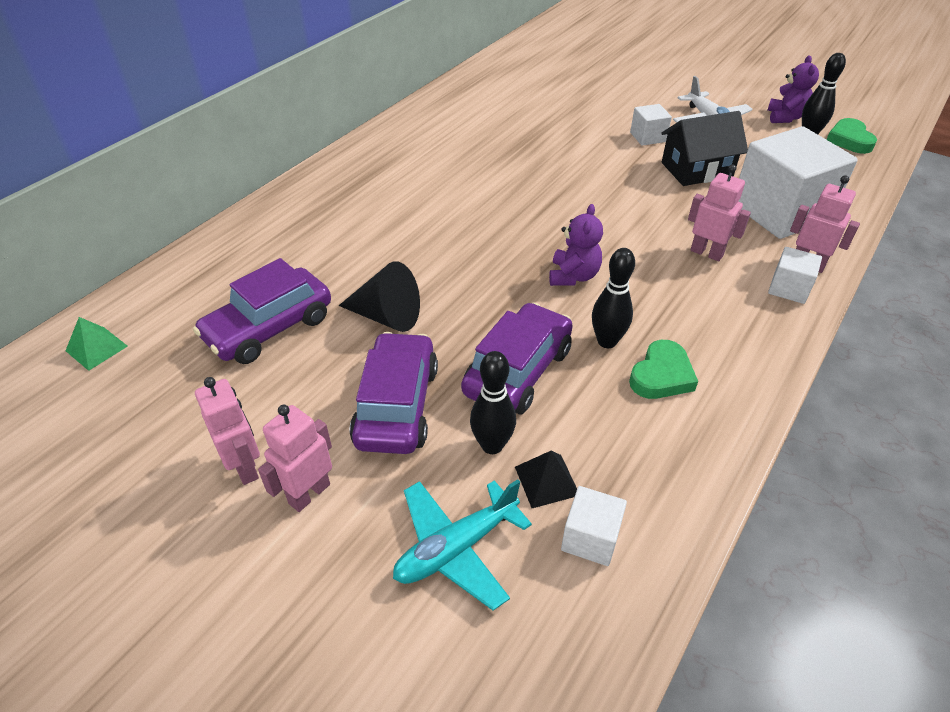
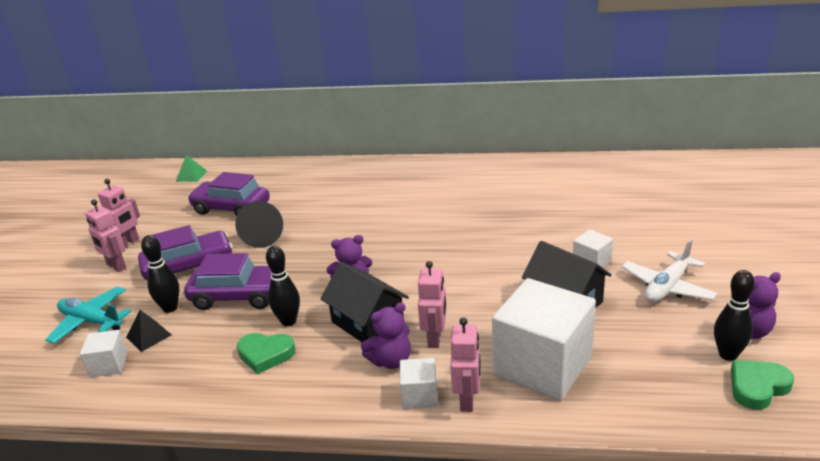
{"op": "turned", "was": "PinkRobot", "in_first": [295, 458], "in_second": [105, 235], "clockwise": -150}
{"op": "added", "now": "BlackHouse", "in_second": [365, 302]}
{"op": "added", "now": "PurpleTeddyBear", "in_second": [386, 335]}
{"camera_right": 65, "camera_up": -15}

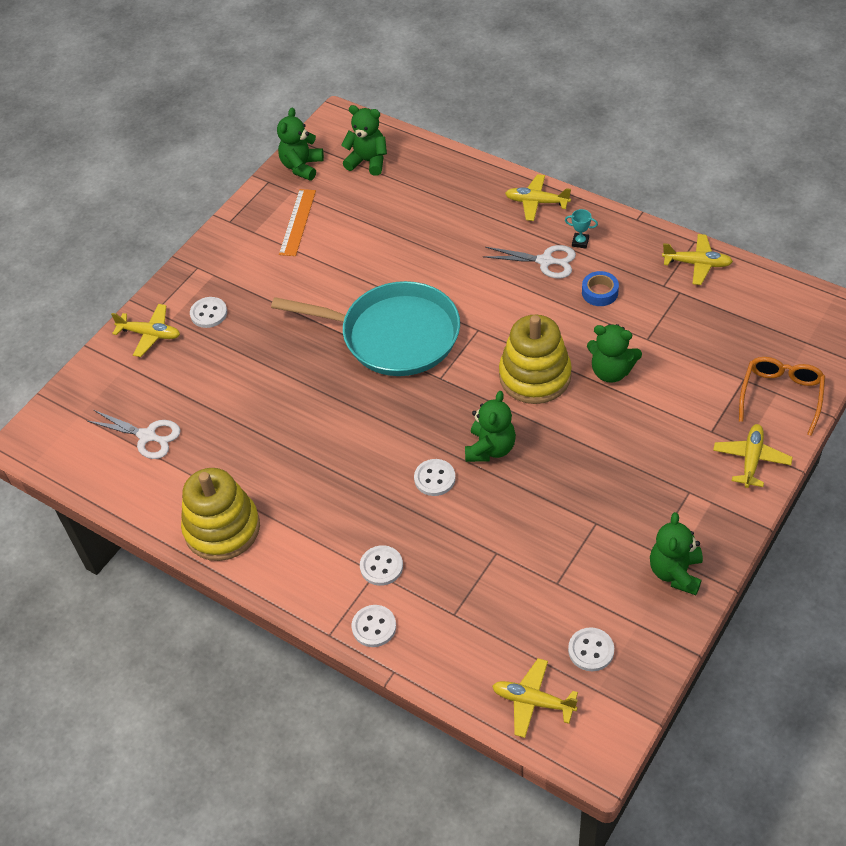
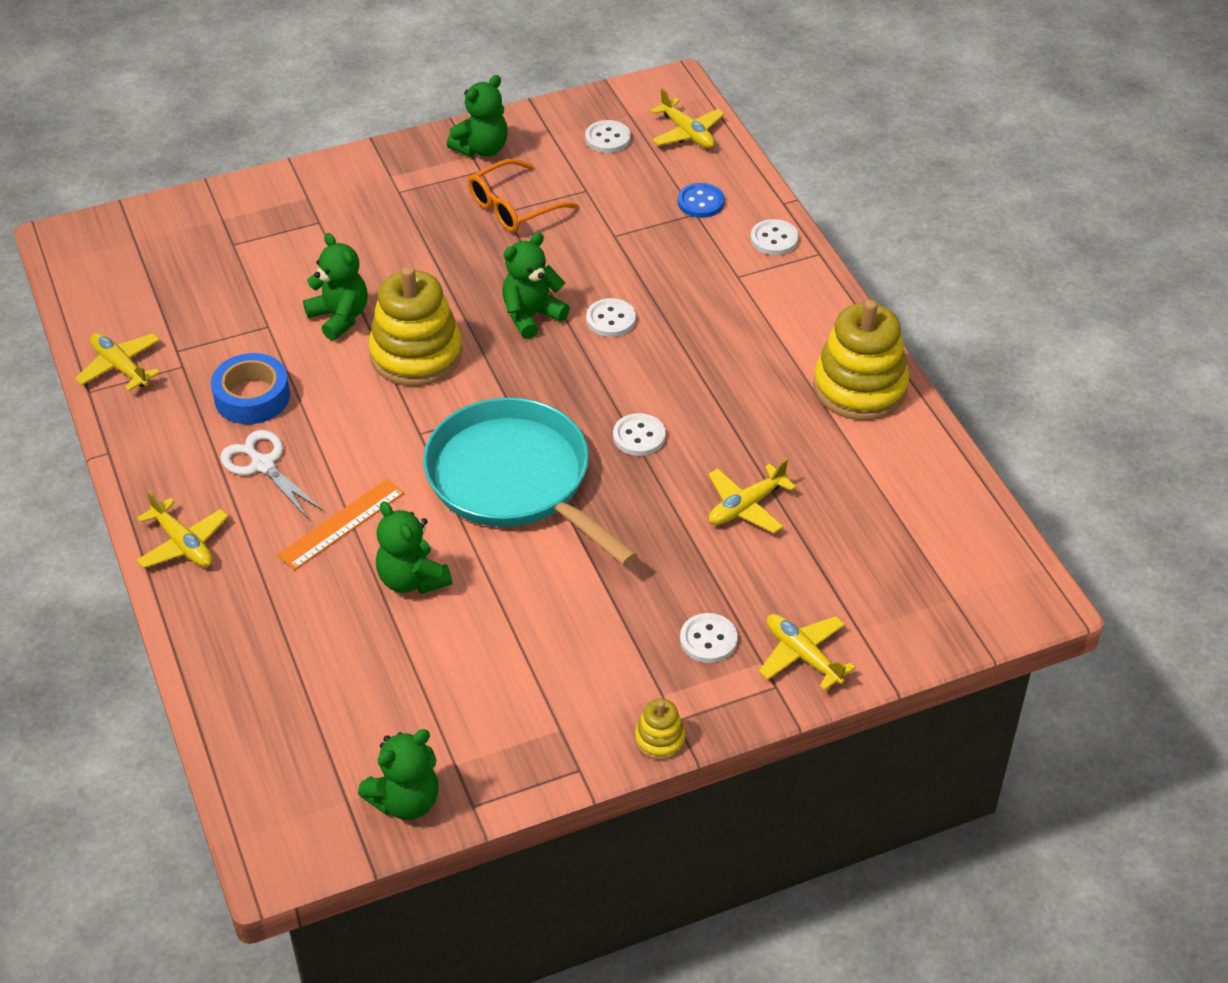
{"op": "removed", "was": "WhiteScissors", "in_first": [134, 434]}
{"op": "moved", "was": "OrangeRuler", "in_first": [297, 222], "in_second": [340, 524]}
{"op": "moved", "was": "GreenTeddyBear", "in_first": [364, 140], "in_second": [414, 547]}
{"op": "moved", "was": "WhiteButton", "in_first": [381, 565], "in_second": [639, 434]}
{"op": "removed", "was": "TurquoiseTrophy", "in_first": [581, 228]}
{"op": "resized", "was": "BlueTape", "in_first": [600, 288], "in_second": [250, 388], "ratio": 1.51}
{"op": "moved", "was": "YellowPlane", "in_first": [753, 456], "in_second": [752, 495]}
{"op": "moved", "was": "OrangeGlasses", "in_first": [782, 396], "in_second": [523, 196]}
{"op": "added", "now": "YellowStackingToy", "in_second": [660, 729]}
{"op": "added", "now": "BlueButton", "in_second": [701, 200]}
{"camera_right": -150, "camera_up": -5}

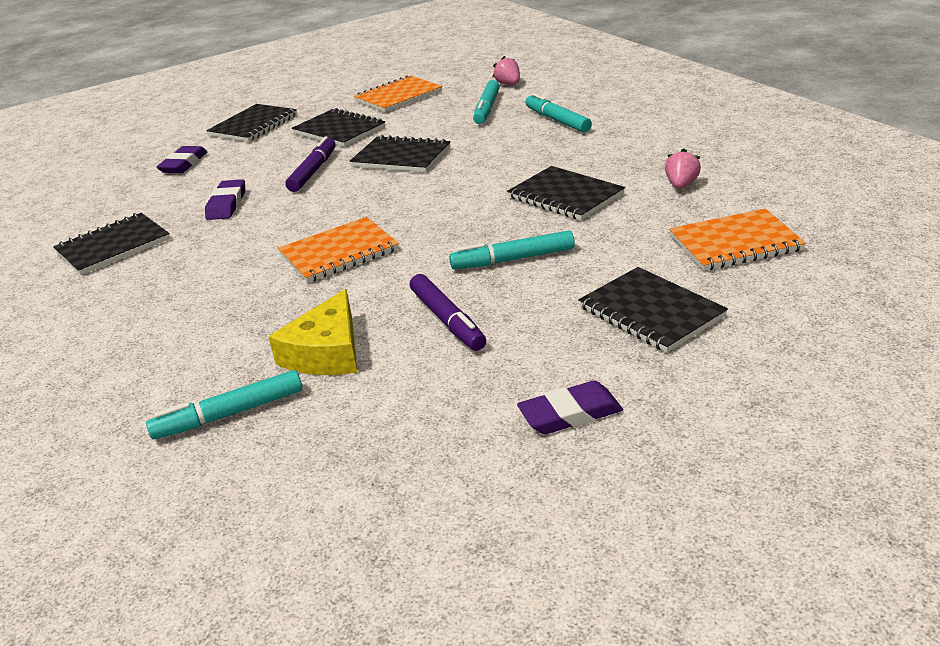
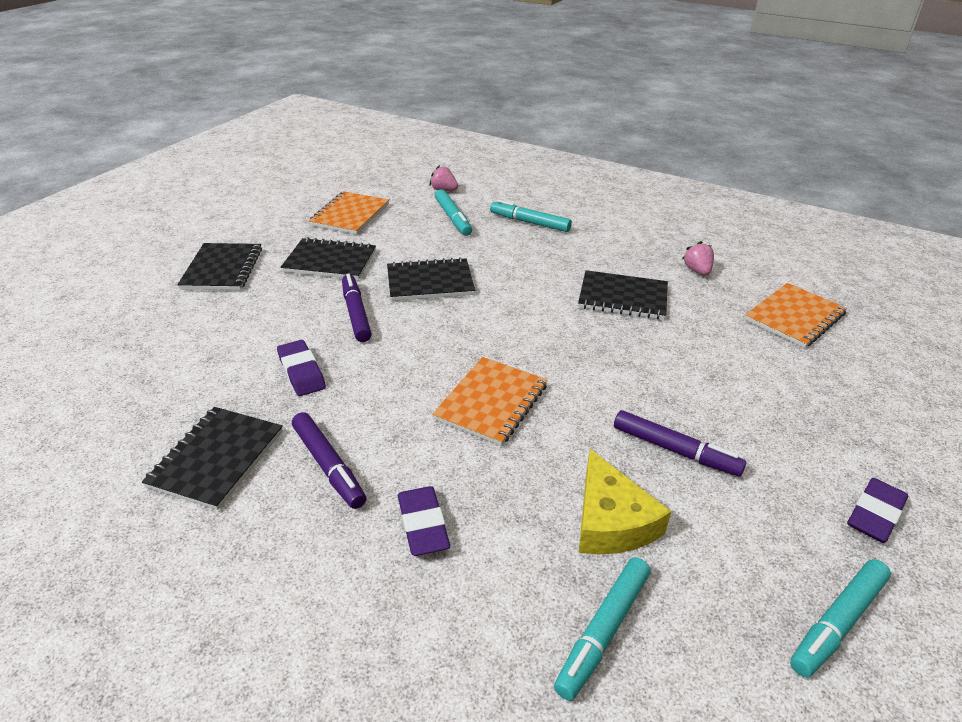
{"op": "moved", "was": "PurpleEraser", "in_first": [182, 159], "in_second": [424, 521]}
{"op": "moved", "was": "TurquoiseMarker", "in_first": [512, 249], "in_second": [840, 618]}
{"op": "removed", "was": "BlackNotebook", "in_first": [653, 310]}
{"op": "added", "now": "PurpleMarker", "in_second": [329, 460]}
{"camera_right": -35, "camera_up": 5}

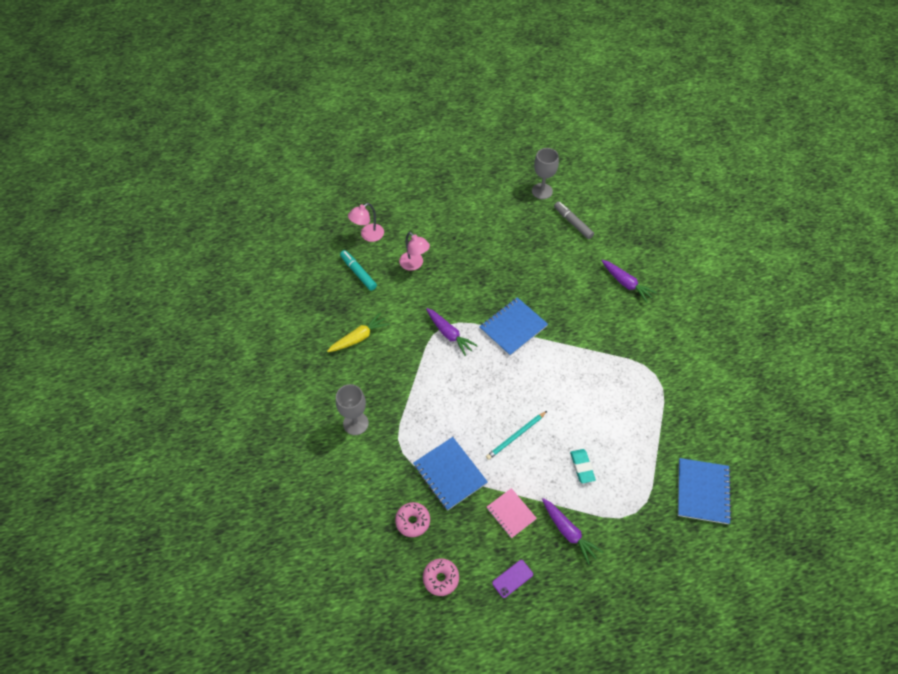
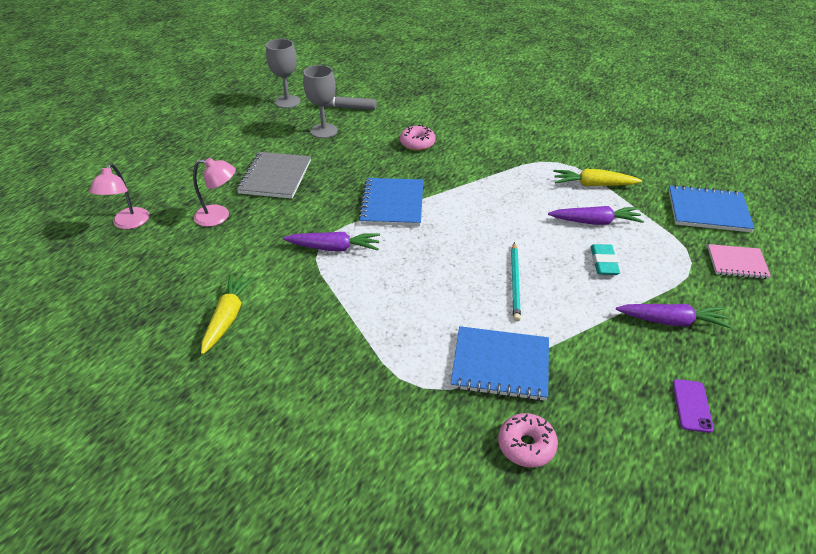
{"op": "moved", "was": "GreyGoblet", "in_first": [352, 409], "in_second": [320, 101]}
{"op": "removed", "was": "TurquoiseMarker", "in_first": [358, 270]}
{"op": "moved", "was": "PinkDonut", "in_first": [441, 577], "in_second": [418, 138]}
{"op": "moved", "was": "PinkNotebook", "in_first": [512, 513], "in_second": [739, 261]}
{"op": "turned", "was": "TurquoiseEraser", "in_first": [583, 466], "in_second": [605, 259], "clockwise": 60}
{"op": "moved", "was": "PurpleCarrot", "in_first": [629, 281], "in_second": [596, 215]}
{"op": "turned", "was": "BlueNotebook", "in_first": [705, 491], "in_second": [712, 208], "clockwise": -45}
{"op": "added", "now": "GreyNotebook", "in_second": [274, 175]}
{"op": "added", "now": "YellowCarrot", "in_second": [597, 177]}
{"camera_right": -45, "camera_up": -15}

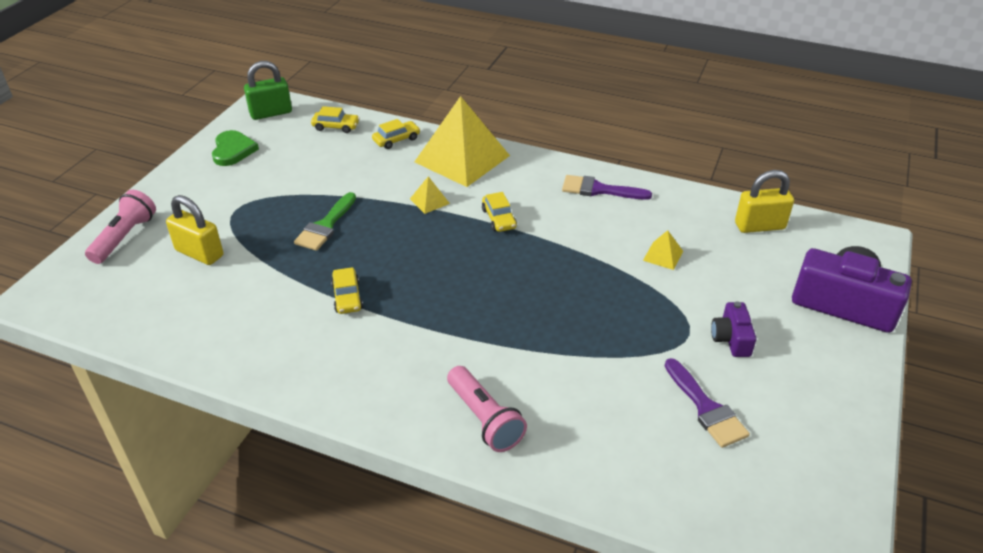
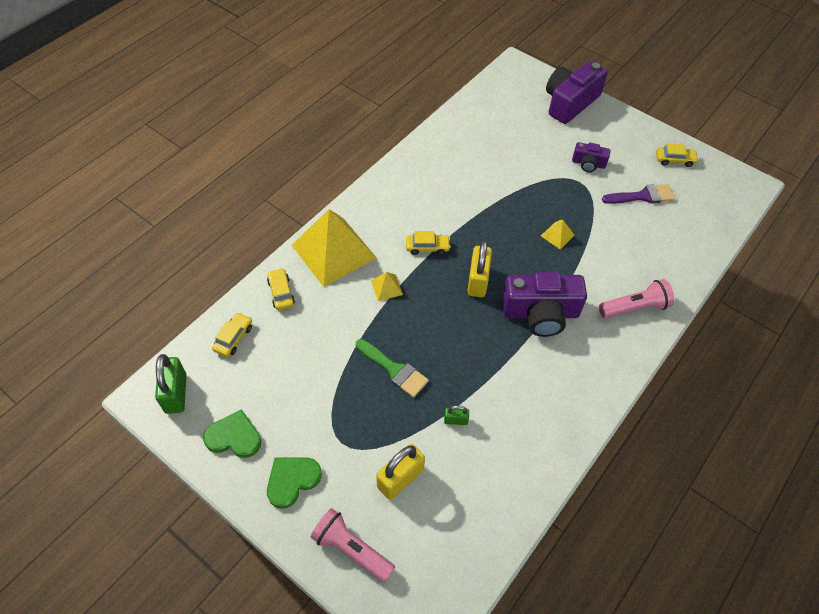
{"op": "moved", "was": "YellowCar", "in_first": [347, 290], "in_second": [677, 155]}
{"op": "removed", "was": "PurpleBrush", "in_first": [607, 187]}
{"op": "moved", "was": "YellowPyramid", "in_first": [663, 250], "in_second": [558, 234]}
{"op": "moved", "was": "YellowPadlock", "in_first": [764, 201], "in_second": [479, 268]}
{"op": "added", "now": "GreenHeart", "in_second": [294, 483]}
{"op": "added", "now": "GreenPadlock", "in_second": [456, 415]}
{"op": "added", "now": "PurpleCamera", "in_second": [544, 304]}
{"camera_right": -75, "camera_up": 15}

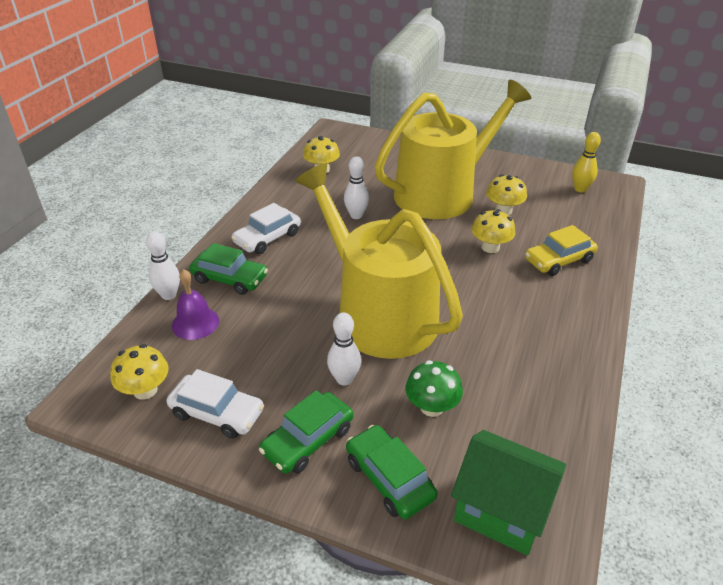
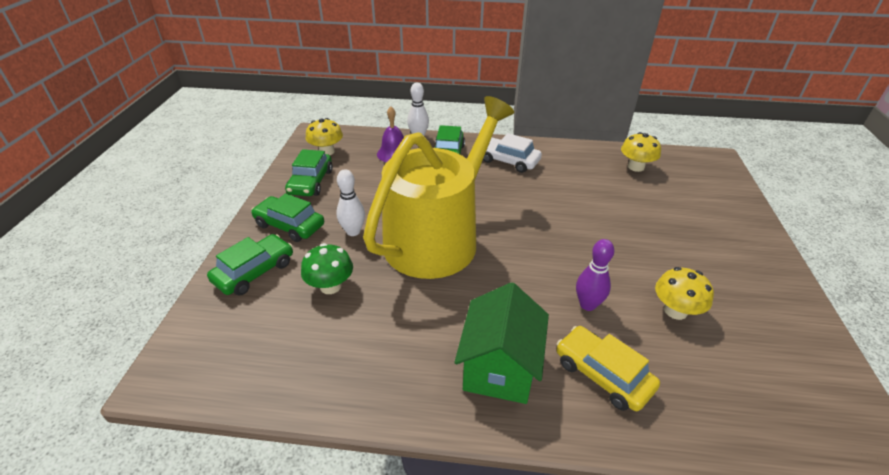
{"op": "recoloured", "was": "WhiteCar", "now": "GreenCar", "in_first": [215, 404], "in_second": [309, 172]}
{"op": "removed", "was": "WhiteBowlingPin", "in_first": [356, 187]}
{"op": "removed", "was": "YellowWateringCan", "in_first": [453, 149]}
{"op": "moved", "was": "GreenHouse", "in_first": [508, 493], "in_second": [501, 343]}
{"op": "replaced", "was": "YellowMushroom", "now": "PurpleBowlingPin", "in_first": [493, 231], "in_second": [595, 275]}
{"op": "removed", "was": "YellowBowlingPin", "in_first": [586, 162]}
{"camera_right": 75, "camera_up": 0}

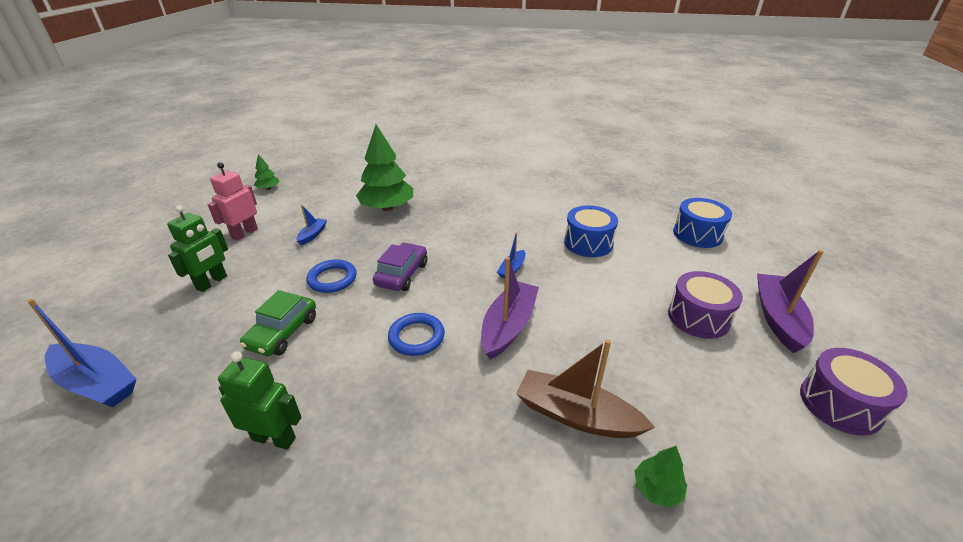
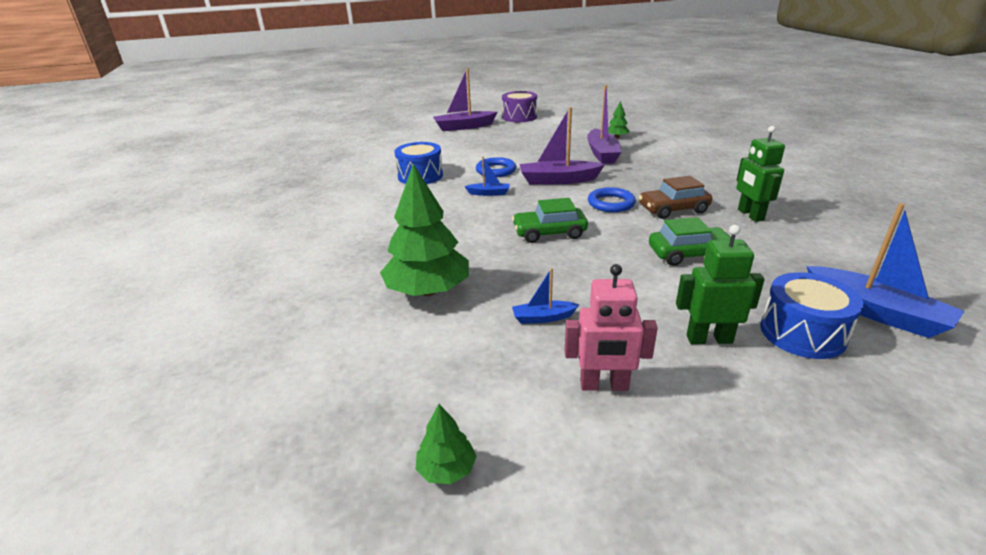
{"op": "turned", "was": "BlueBoat", "in_first": [81, 353], "in_second": [885, 270], "clockwise": 135}
{"op": "moved", "was": "BlueRing", "in_first": [331, 276], "in_second": [496, 167]}
{"op": "recoloured", "was": "PurpleCar", "now": "GreenCar", "in_first": [400, 267], "in_second": [550, 220]}
{"op": "recoloured", "was": "BrownBoat", "now": "PurpleBoat", "in_first": [585, 388], "in_second": [604, 124]}
{"op": "removed", "was": "PurpleDrum", "in_first": [705, 305]}
{"op": "moved", "was": "BlueDrum", "in_first": [702, 223], "in_second": [812, 315]}
{"op": "added", "now": "BrownCar", "in_second": [675, 197]}
{"camera_right": -115, "camera_up": -5}

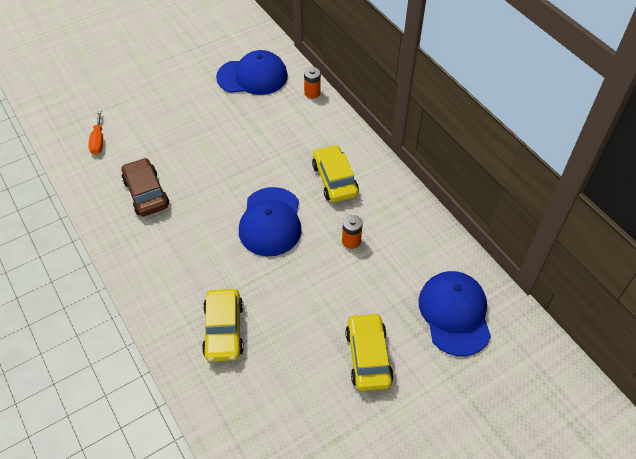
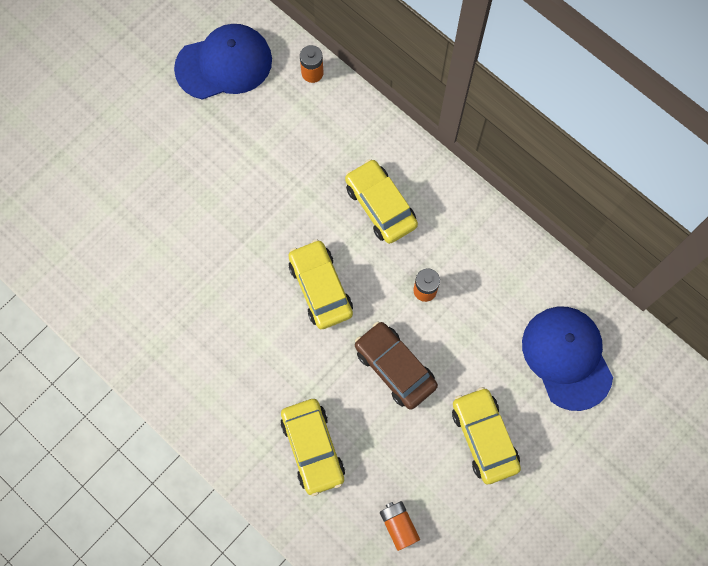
{"op": "removed", "was": "OrangeScrewdriver", "in_first": [95, 132]}
{"op": "moved", "was": "BrownCar", "in_first": [145, 187], "in_second": [396, 366]}
{"op": "replaced", "was": "BlueCap", "now": "YellowCar", "in_first": [270, 221], "in_second": [321, 284]}
{"op": "added", "now": "OrangeBattery", "in_second": [400, 526]}
{"camera_right": -15, "camera_up": 20}

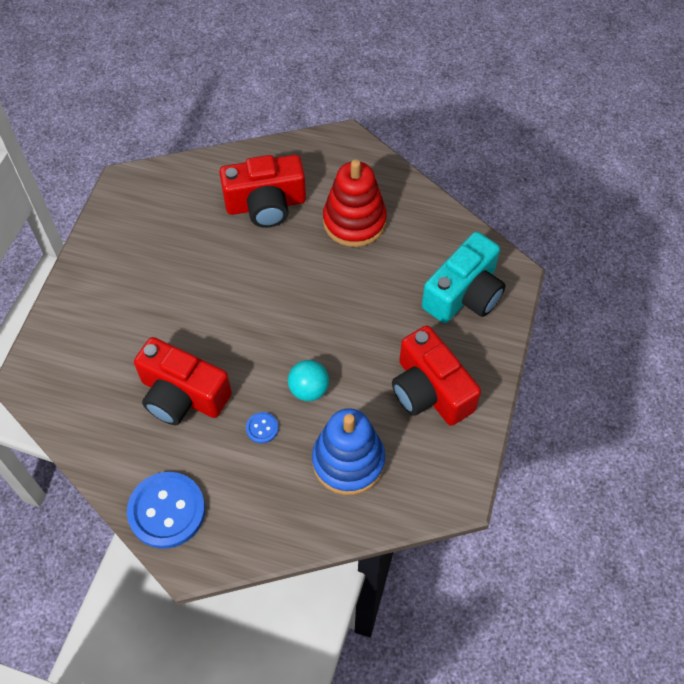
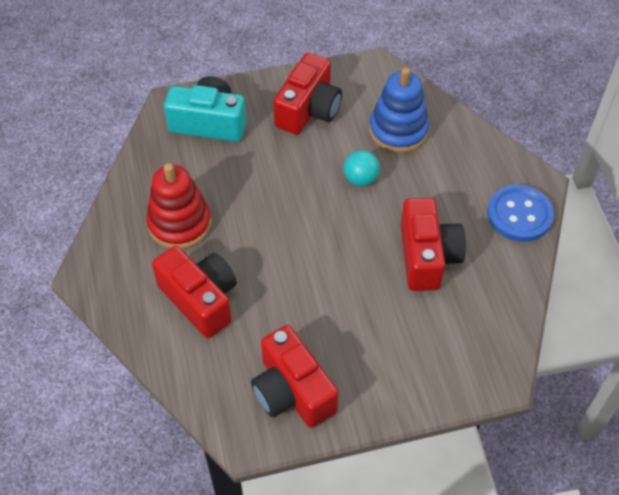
{"op": "removed", "was": "BlueButton", "in_first": [262, 427]}
{"op": "added", "now": "RedCamera", "in_second": [295, 376]}
{"camera_right": -120, "camera_up": -5}

